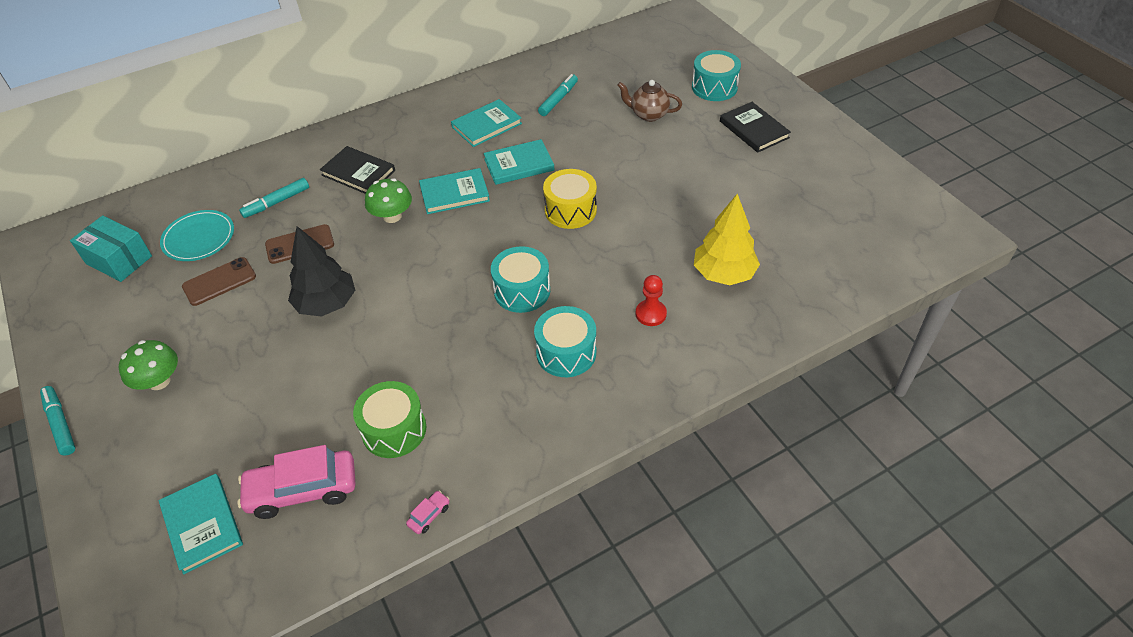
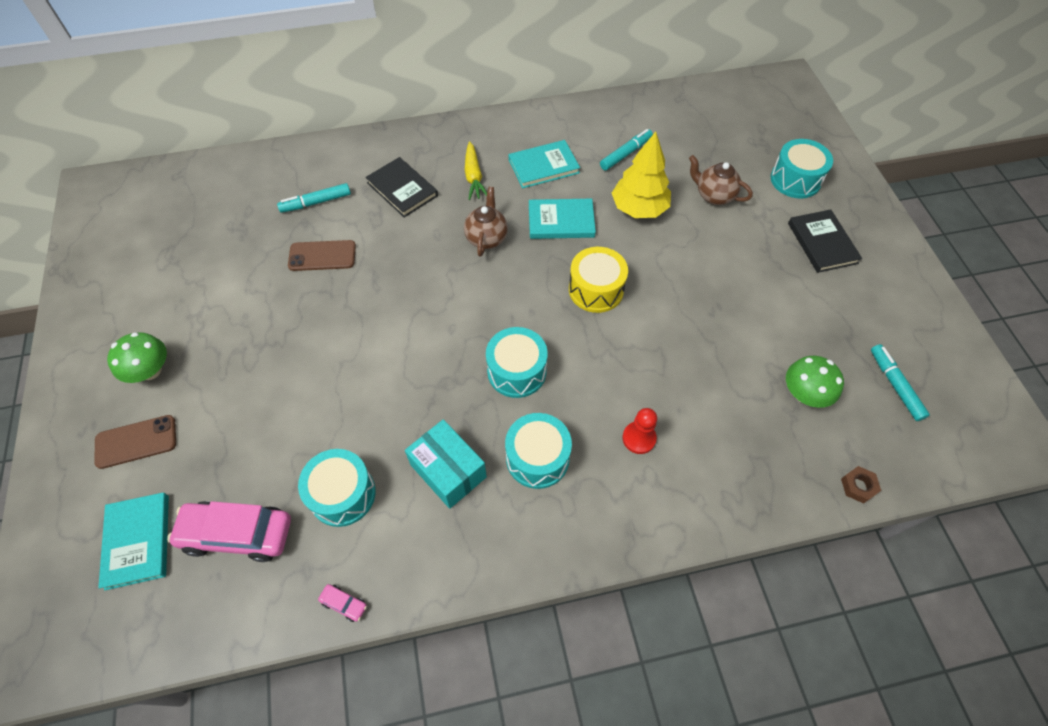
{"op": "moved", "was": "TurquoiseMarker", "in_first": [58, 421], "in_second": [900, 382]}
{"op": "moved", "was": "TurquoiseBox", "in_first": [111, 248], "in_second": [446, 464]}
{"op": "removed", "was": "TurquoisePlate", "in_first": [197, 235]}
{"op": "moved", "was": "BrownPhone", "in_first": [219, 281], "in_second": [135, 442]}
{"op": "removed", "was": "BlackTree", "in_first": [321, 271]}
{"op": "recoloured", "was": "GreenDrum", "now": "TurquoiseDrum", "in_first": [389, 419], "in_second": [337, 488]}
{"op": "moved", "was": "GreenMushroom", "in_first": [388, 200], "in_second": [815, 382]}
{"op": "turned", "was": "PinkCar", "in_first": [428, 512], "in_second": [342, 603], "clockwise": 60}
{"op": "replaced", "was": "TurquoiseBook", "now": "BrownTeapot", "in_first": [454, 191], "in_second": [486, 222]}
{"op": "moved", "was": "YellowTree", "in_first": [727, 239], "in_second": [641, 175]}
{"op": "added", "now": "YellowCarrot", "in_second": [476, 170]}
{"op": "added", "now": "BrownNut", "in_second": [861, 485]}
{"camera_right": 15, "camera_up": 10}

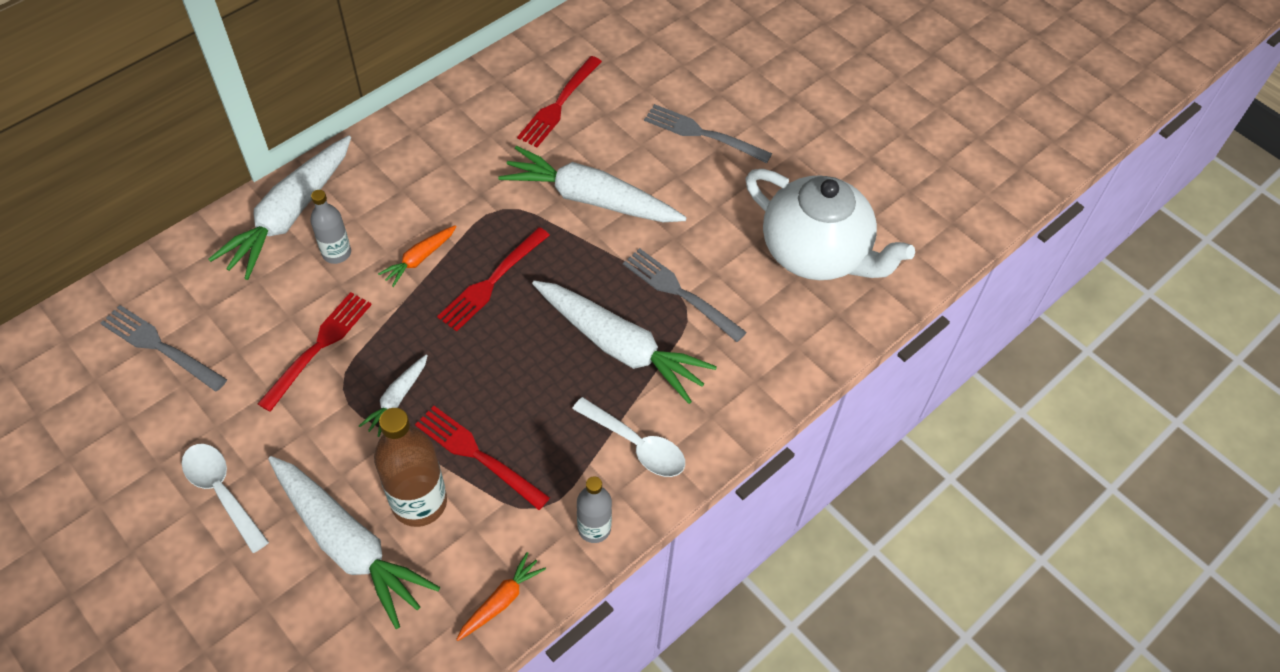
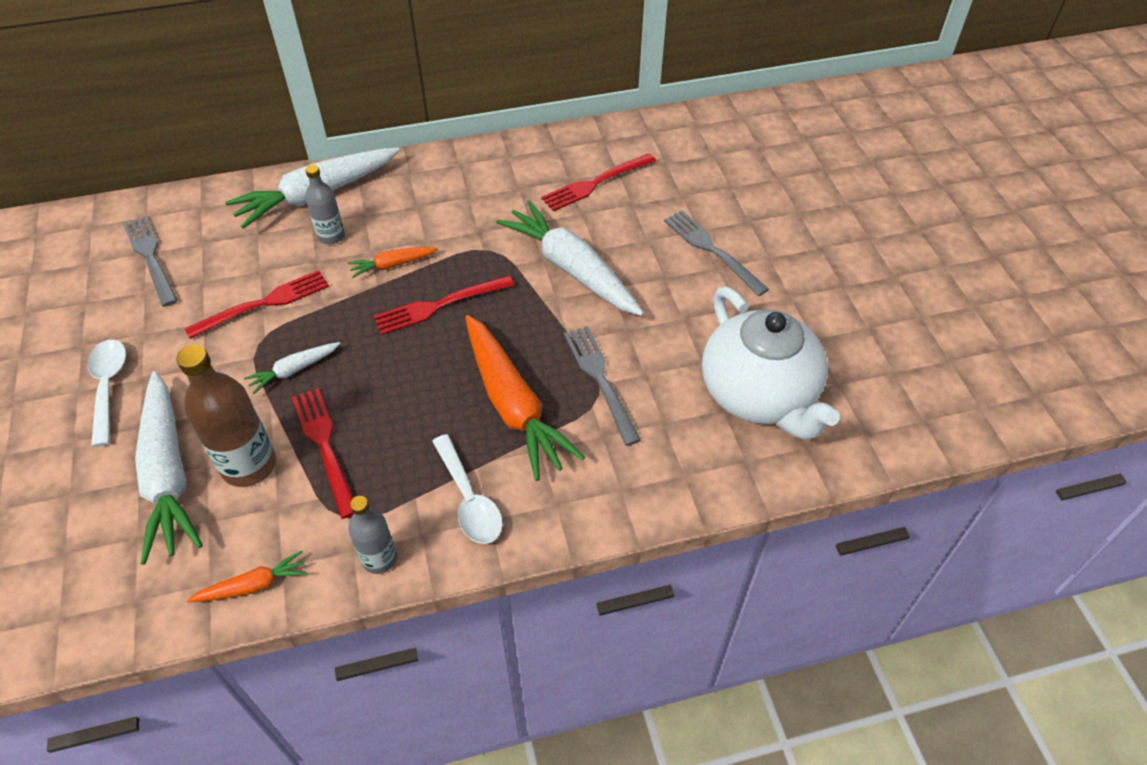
{"op": "recoloured", "was": "WhiteCarrot", "now": "OrangeCarrot", "in_first": [624, 342], "in_second": [525, 398]}
{"camera_right": 30, "camera_up": -5}

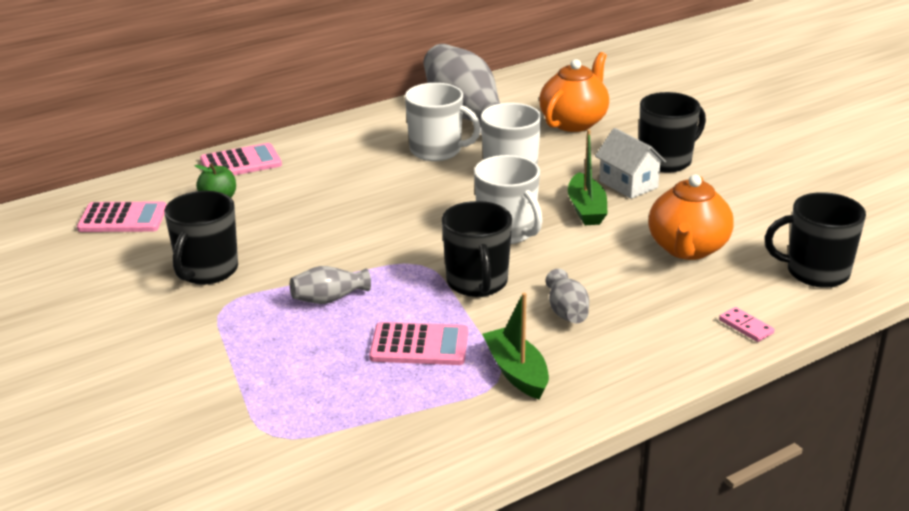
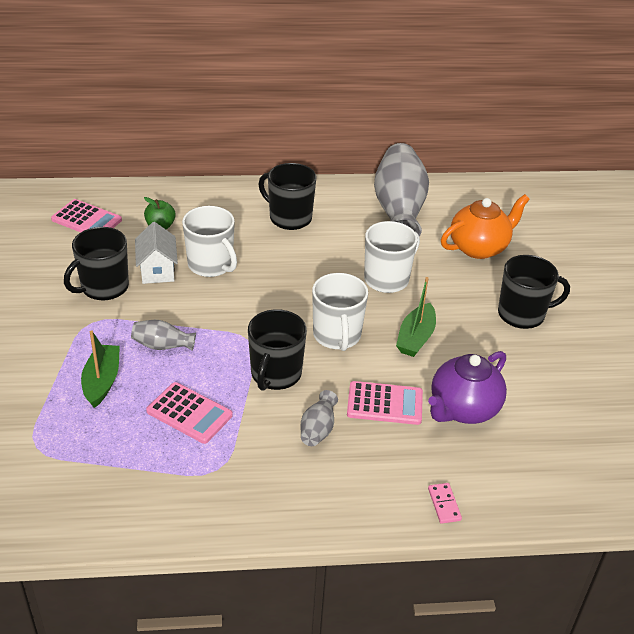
{"op": "moved", "was": "PinkCalculator", "in_first": [241, 159], "in_second": [385, 403]}
{"op": "moved", "was": "WhiteMug", "in_first": [443, 122], "in_second": [209, 241]}
{"op": "moved", "was": "GreenBoat", "in_first": [515, 346], "in_second": [100, 369]}
{"op": "moved", "was": "WhiteHouse", "in_first": [630, 163], "in_second": [156, 253]}
{"op": "recoloured", "was": "OrangeTeapot", "now": "PurpleTeapot", "in_first": [691, 217], "in_second": [467, 387]}
{"op": "moved", "was": "BlackMug", "in_first": [815, 240], "in_second": [287, 196]}
{"camera_right": 25, "camera_up": 10}

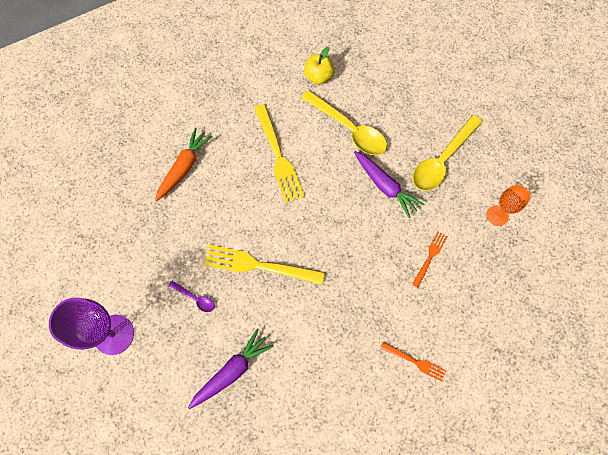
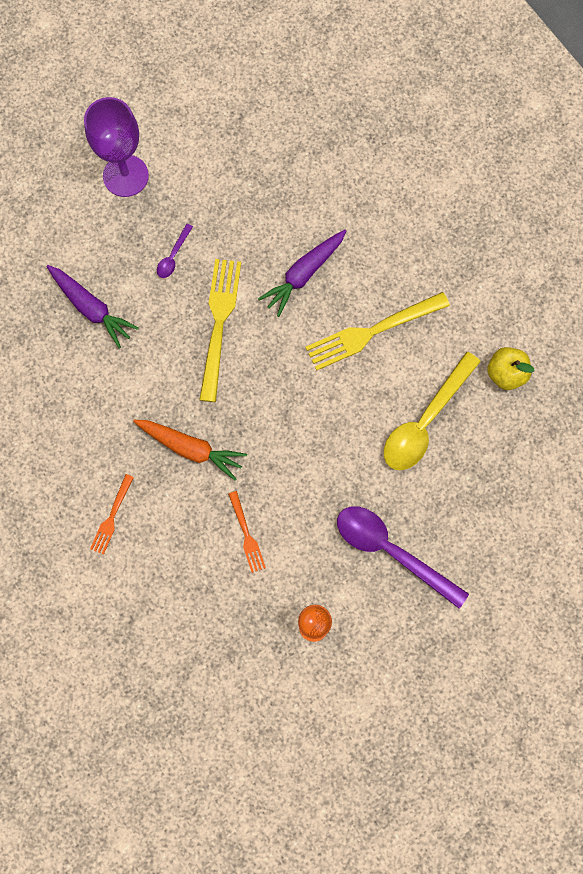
{"op": "moved", "was": "OrangeCarrot", "in_first": [184, 165], "in_second": [190, 450]}
{"op": "moved", "was": "PurpleCarrot", "in_first": [389, 184], "in_second": [302, 273]}
{"op": "turned", "was": "OrangeFork", "in_first": [430, 259], "in_second": [247, 532], "clockwise": 45}
{"op": "recoloured", "was": "YellowSpoon", "now": "PurpleSpoon", "in_first": [448, 153], "in_second": [403, 557]}
{"camera_right": 85, "camera_up": 5}

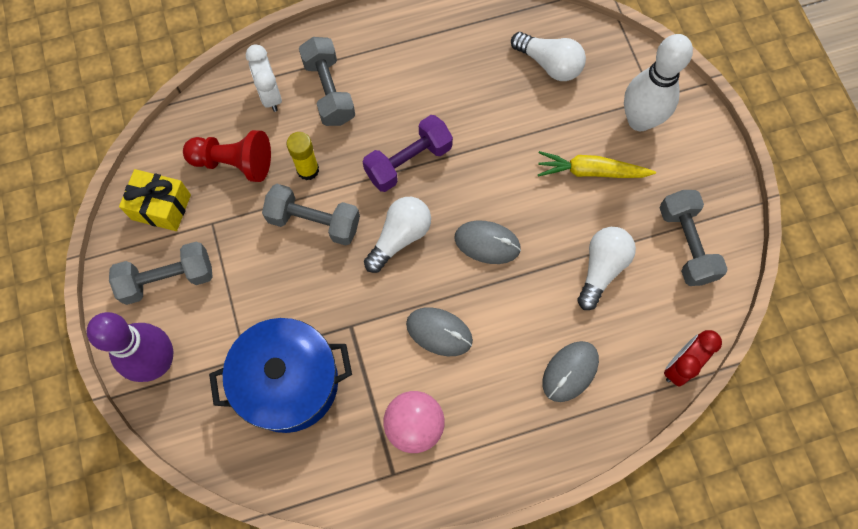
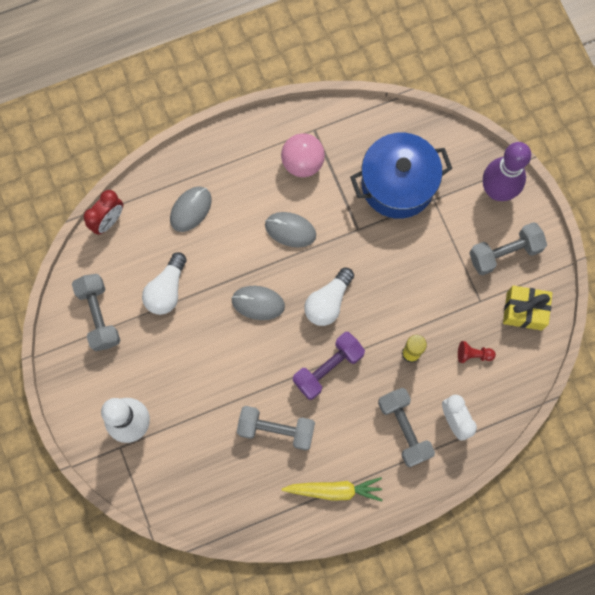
{"op": "resized", "was": "RedPawn", "in_first": [227, 156], "in_second": [477, 352], "ratio": 0.52}
{"op": "moved", "was": "GreyDumbbell", "in_first": [311, 215], "in_second": [276, 428]}
{"op": "removed", "was": "WhiteLightBulb", "in_first": [548, 56]}
{"op": "moved", "was": "YellowCarrot", "in_first": [597, 164], "in_second": [332, 489]}
{"camera_right": 175, "camera_up": 5}

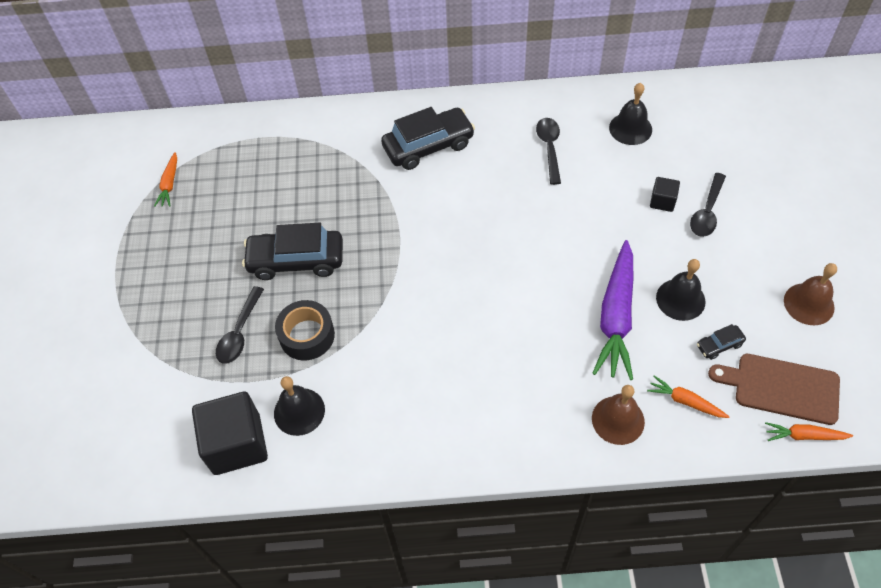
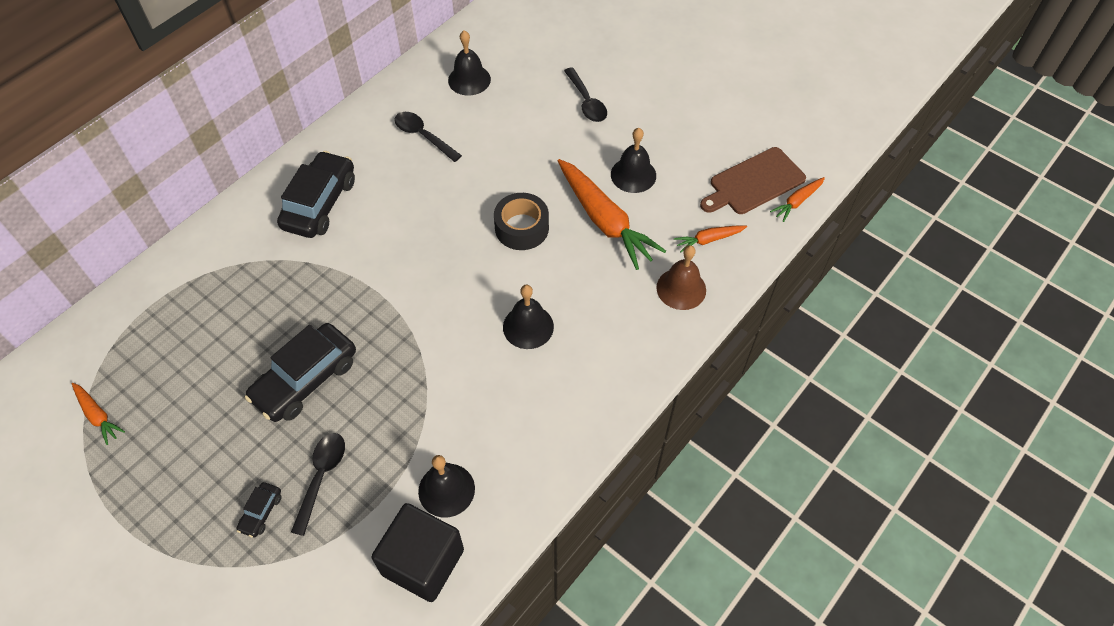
{"op": "turned", "was": "BlackSpoon", "in_first": [240, 325], "in_second": [318, 484], "clockwise": -135}
{"op": "moved", "was": "BlackTape", "in_first": [305, 330], "in_second": [521, 221]}
{"op": "recoloured", "was": "PurpleCarrot", "now": "OrangeCarrot", "in_first": [612, 310], "in_second": [612, 214]}
{"op": "removed", "was": "BlackCube", "in_first": [665, 194]}
{"op": "moved", "was": "BlackCar", "in_first": [721, 342], "in_second": [259, 510]}
{"op": "removed", "was": "BrownBell", "in_first": [810, 294]}
{"op": "added", "now": "BlackBell", "in_second": [528, 317]}
{"camera_right": -50, "camera_up": 0}

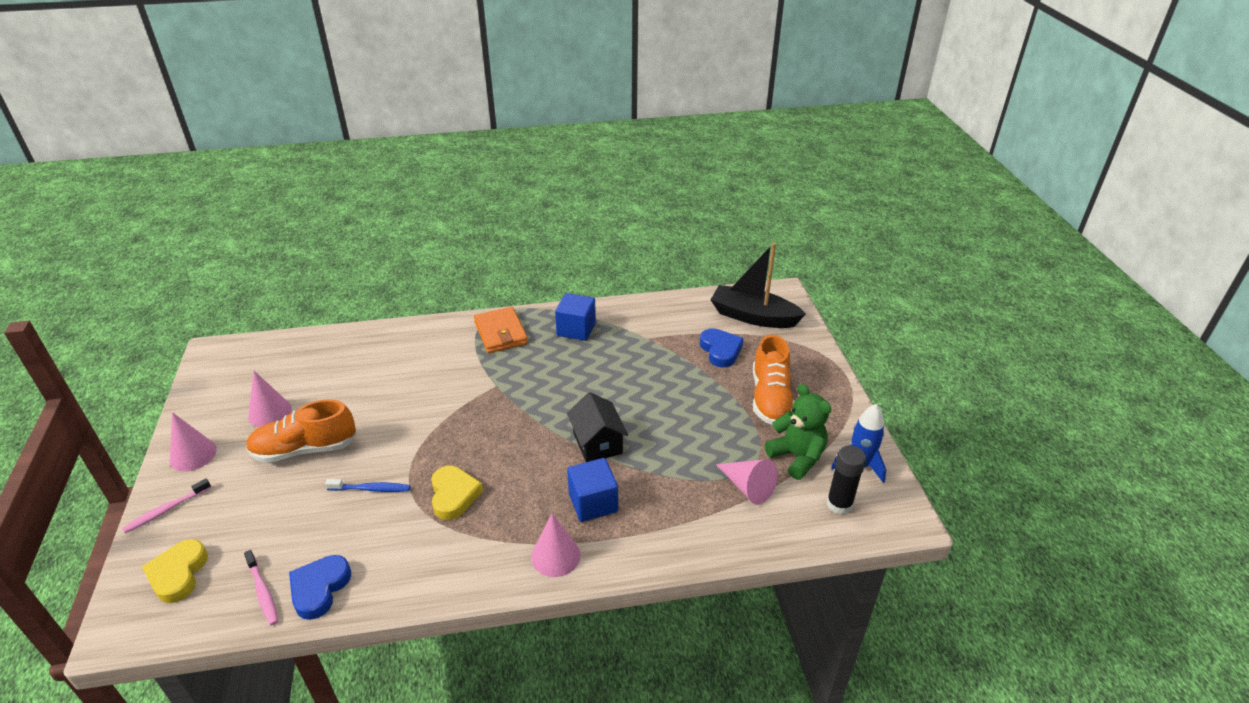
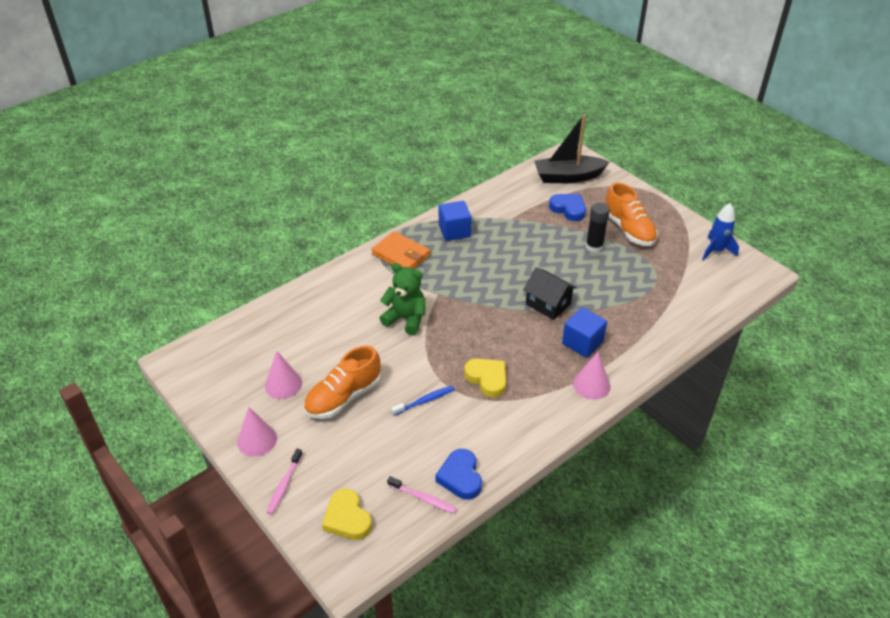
{"op": "removed", "was": "PinkCone", "in_first": [747, 481]}
{"op": "moved", "was": "GreenTeddyBear", "in_first": [798, 432], "in_second": [402, 299]}
{"op": "moved", "was": "BlackGlueStick", "in_first": [846, 480], "in_second": [598, 228]}
{"camera_right": -30, "camera_up": 5}

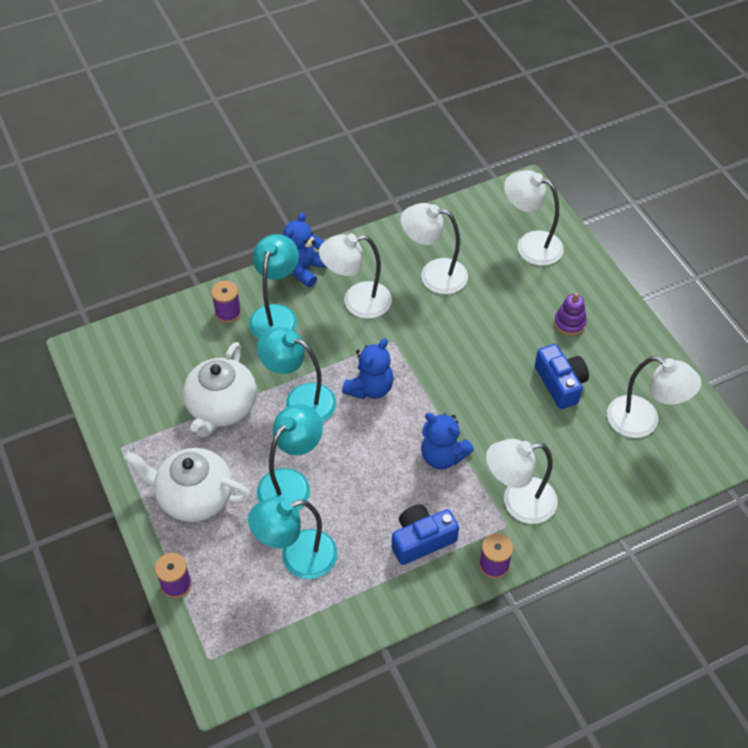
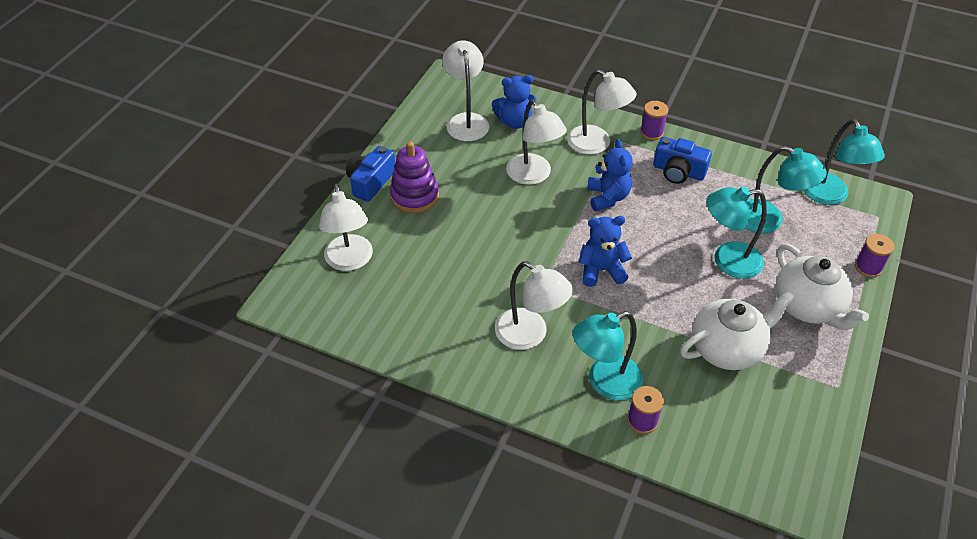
{"op": "moved", "was": "TurquoiseLamp", "in_first": [296, 374], "in_second": [844, 162]}
{"op": "moved", "was": "BlueTeddyBear", "in_first": [305, 250], "in_second": [514, 102]}
{"op": "moved", "was": "WhiteLamp", "in_first": [434, 248], "in_second": [536, 142]}
{"op": "moved", "was": "BlueCamera", "in_first": [562, 376], "in_second": [370, 174]}
{"op": "resized", "was": "PurpleStackingToy", "in_first": [570, 314], "in_second": [414, 177], "ratio": 1.61}
{"camera_right": -130, "camera_up": -5}

